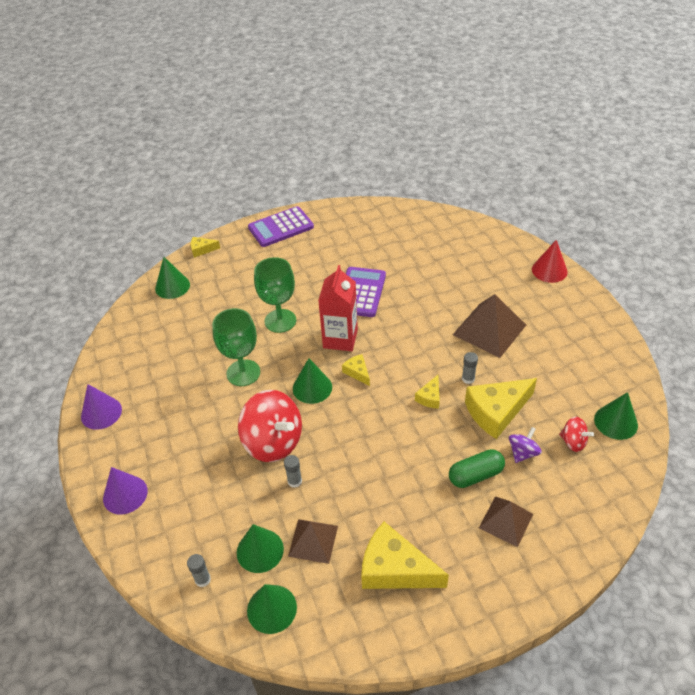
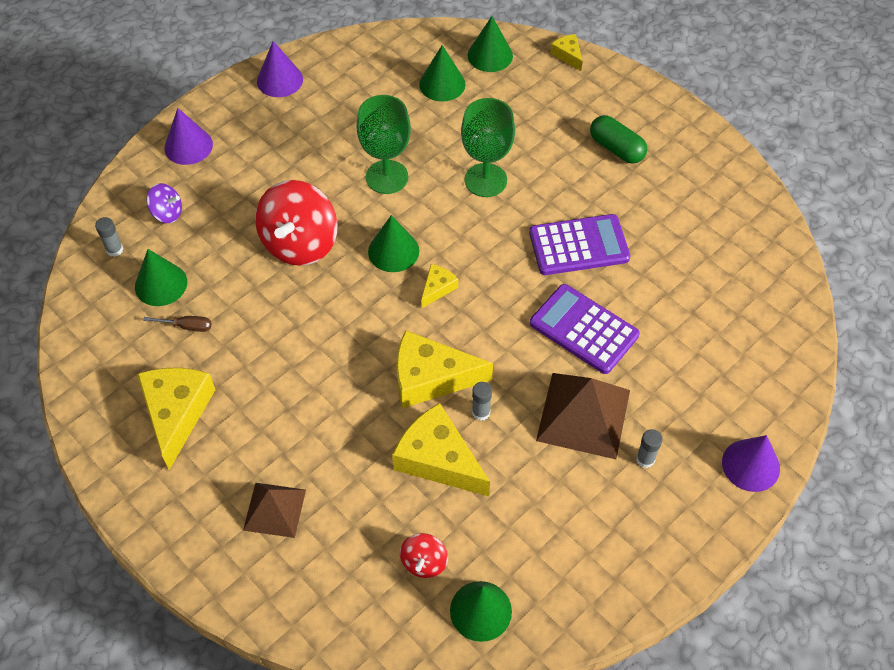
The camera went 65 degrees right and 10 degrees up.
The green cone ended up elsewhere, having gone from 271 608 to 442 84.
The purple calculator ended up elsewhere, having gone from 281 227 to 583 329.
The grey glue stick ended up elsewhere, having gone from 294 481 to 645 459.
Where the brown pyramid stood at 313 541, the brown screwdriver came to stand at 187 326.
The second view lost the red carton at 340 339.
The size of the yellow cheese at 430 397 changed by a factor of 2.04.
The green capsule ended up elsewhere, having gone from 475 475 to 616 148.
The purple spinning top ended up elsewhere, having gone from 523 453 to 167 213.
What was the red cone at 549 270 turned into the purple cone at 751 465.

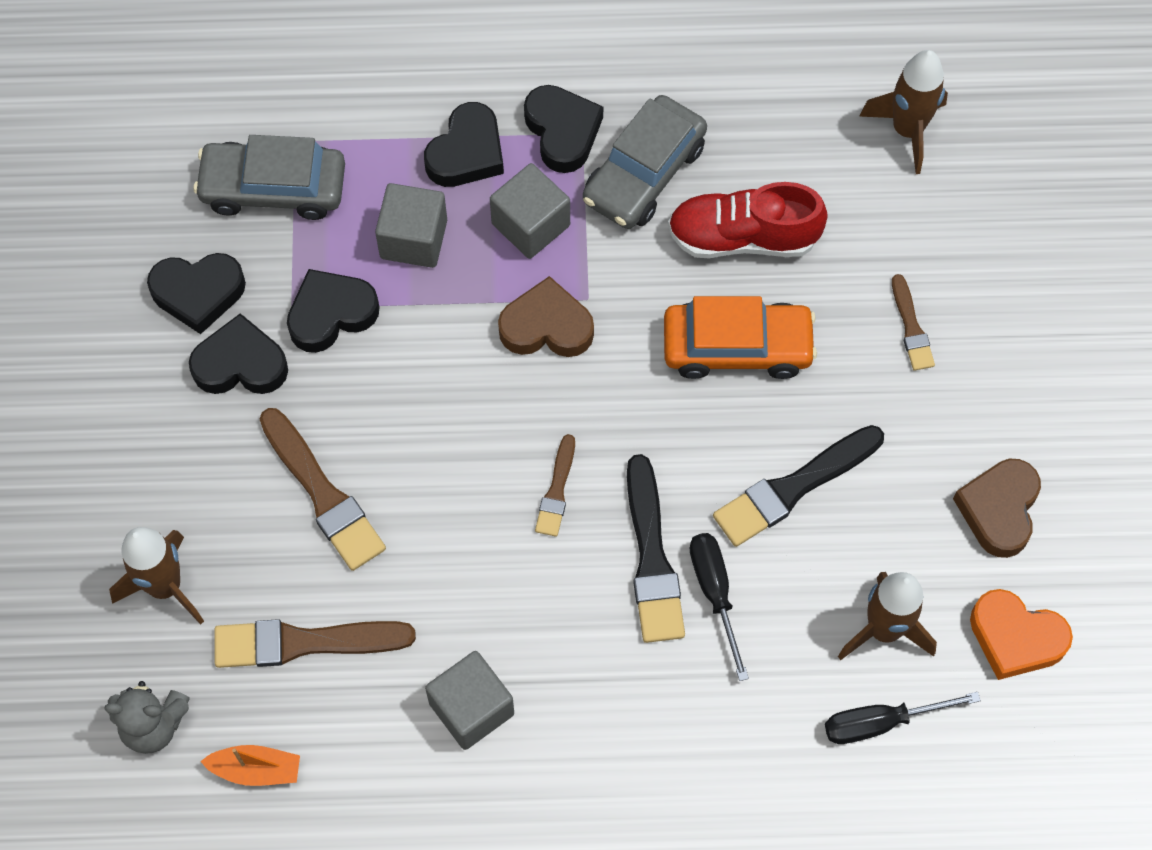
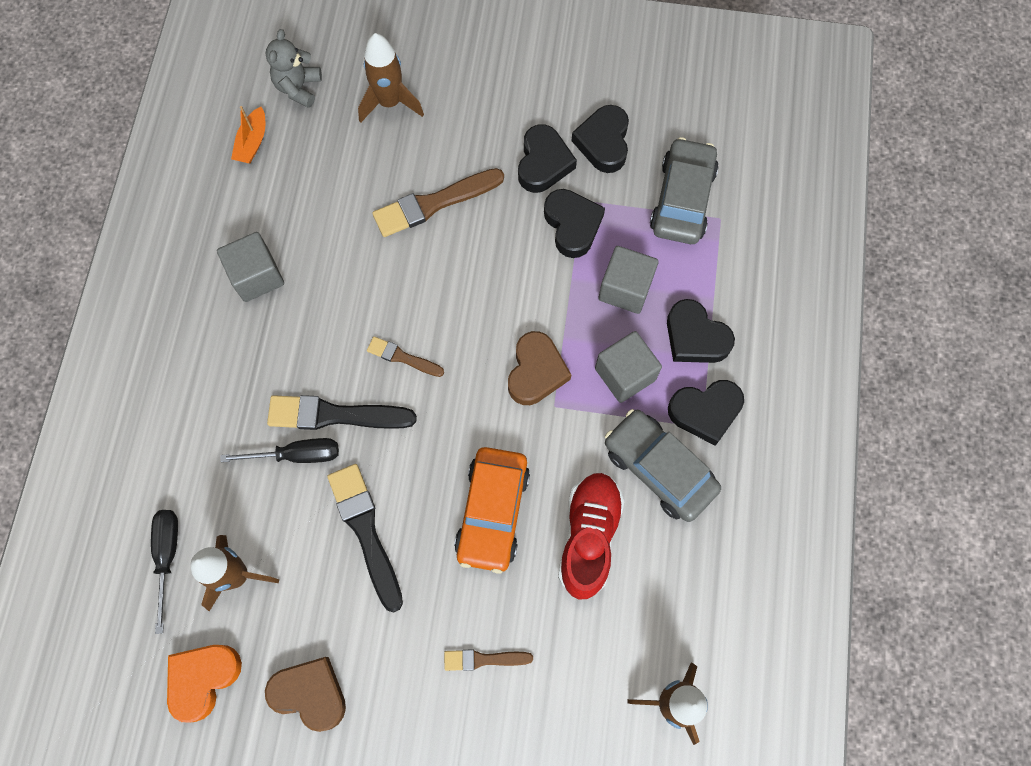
The camera went 100 degrees right and 5 degrees up.
The second view lost the brown brush at 304 642.

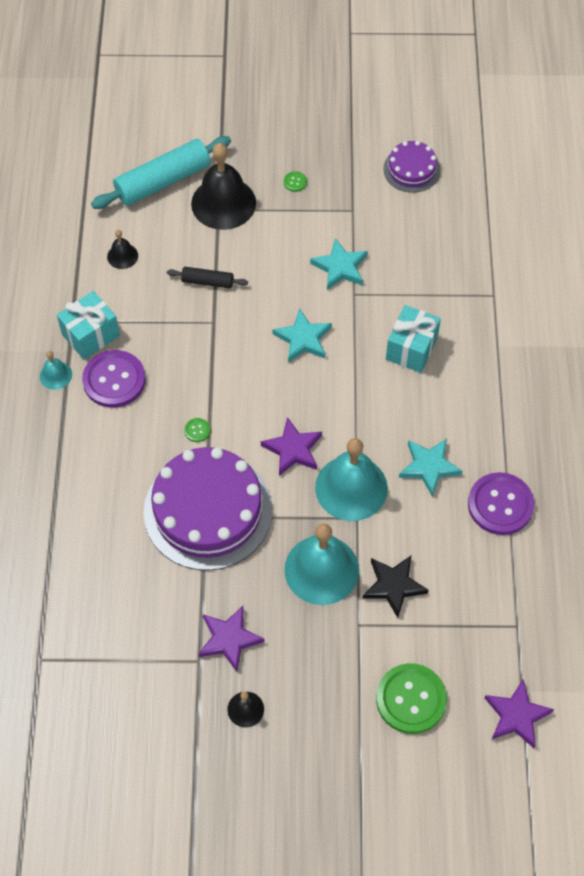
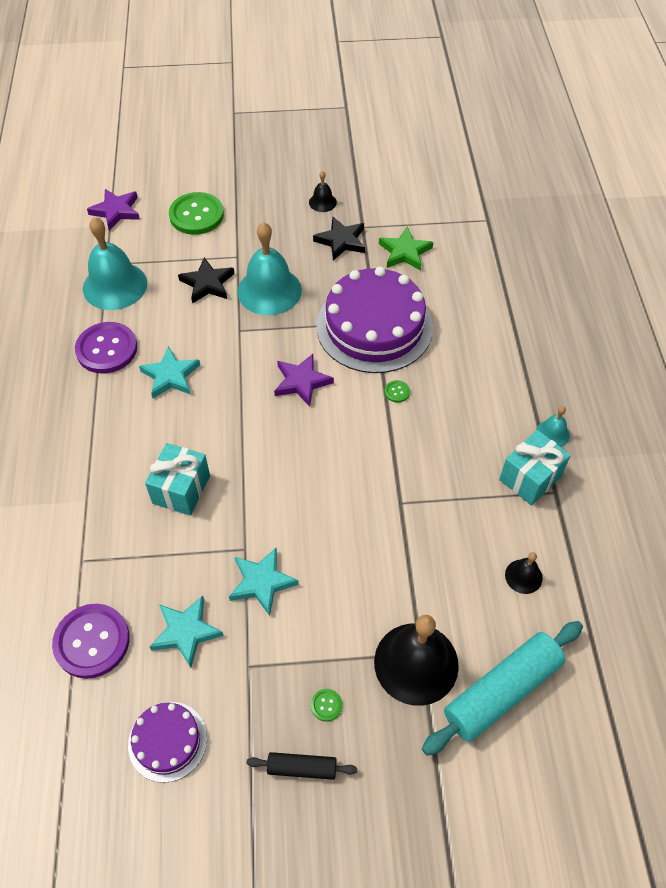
The camera went 175 degrees right and 5 degrees down.
The purple button ended up elsewhere, having gone from 114 380 to 92 641.
The black rolling pin ended up elsewhere, having gone from 207 282 to 302 768.
What was the purple star at 229 639 turned into the black star at 341 241.
The turquoise star ended up elsewhere, having gone from 303 339 to 186 632.
The turquoise bell ended up elsewhere, having gone from 351 488 to 115 285.
The second view gained the green star at 405 252.

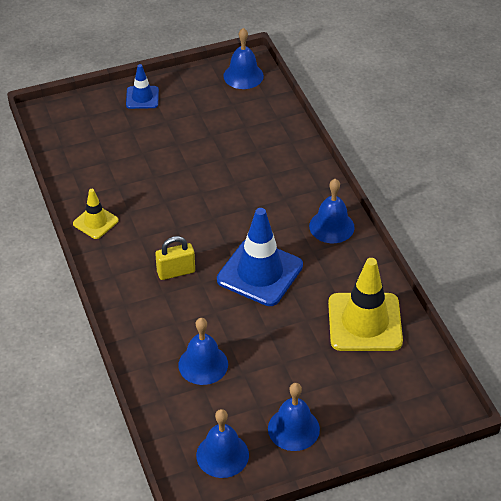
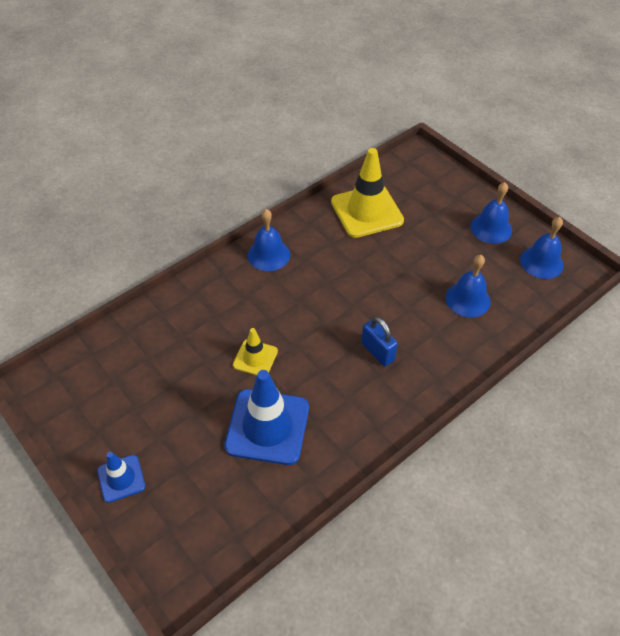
The camera went 110 degrees left and 5 degrees up.
The yellow traffic cone ended up elsewhere, having gone from 95 222 to 255 358.
What was the yellow padlock at 176 272 turned into the blue padlock at 377 352.
The blue traffic cone ended up elsewhere, having gone from 260 273 to 267 427.
The second view lost the blue bell at 243 76.

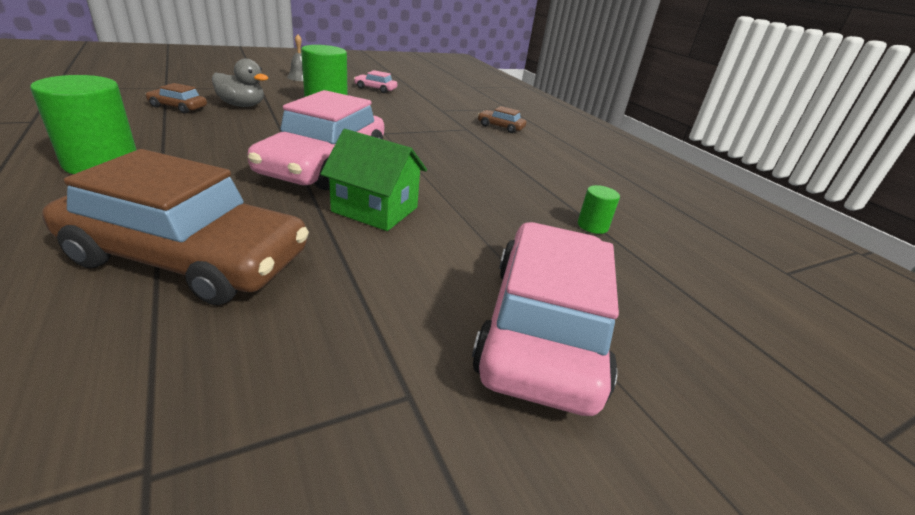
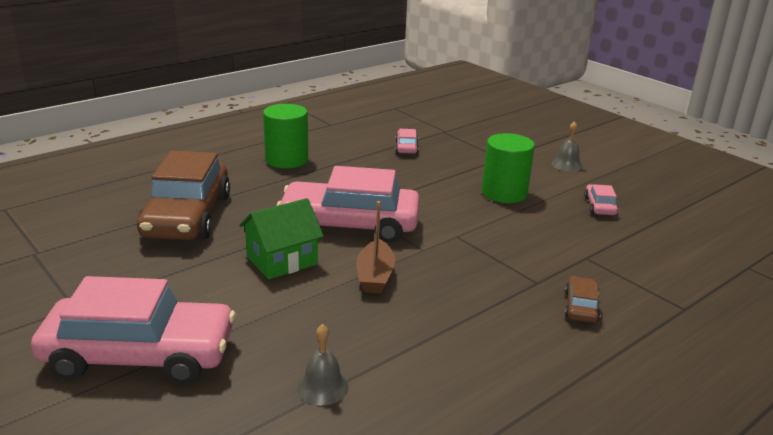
The camera went 80 degrees right and 5 degrees down.
What was the brown car at 178 107 turned into the pink car at 406 147.
The second view lost the grey duck at 242 105.
The green house at 375 209 ended up facing another way, 45 degrees clockwise from before.
Where the green cylinder stood at 592 226, the grey bell came to stand at 322 387.
The second view gained the brown boat at 375 276.

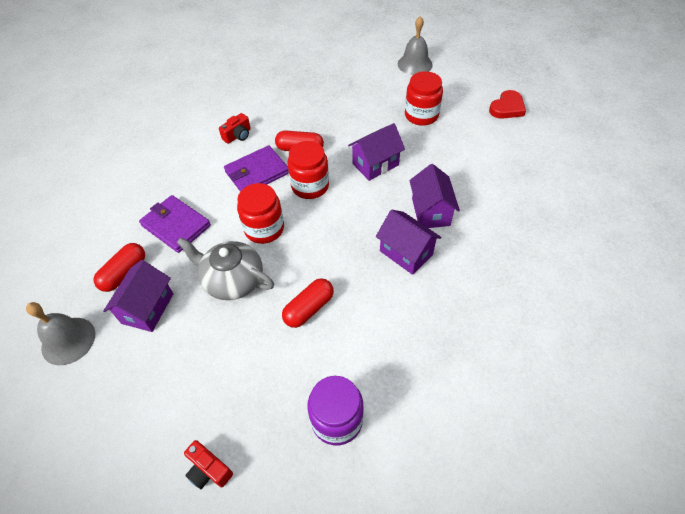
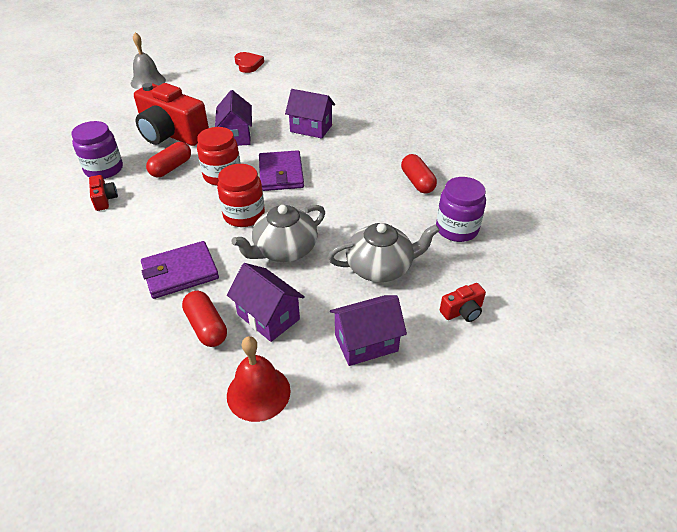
The camera went 65 degrees left and 10 degrees down.
What was the grey bell at 68 340 turned into the red bell at 258 392.
The purple wallet ended up elsewhere, having gone from 257 172 to 281 174.
The red capsule ended up elsewhere, having gone from 309 308 to 417 182.
The purple house ended up elsewhere, having gone from 406 253 to 366 343.
The second view lost the red jar at 421 115.
The second view gained the purple jar at 104 169.
The second view gained the red camera at 172 134.
The second view gained the grey teapot at 380 267.

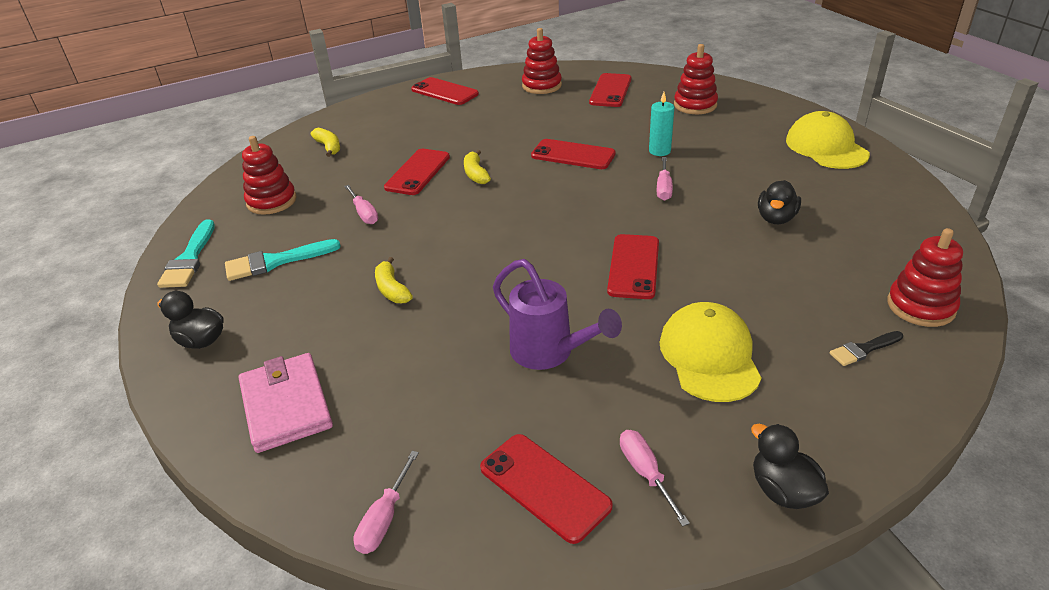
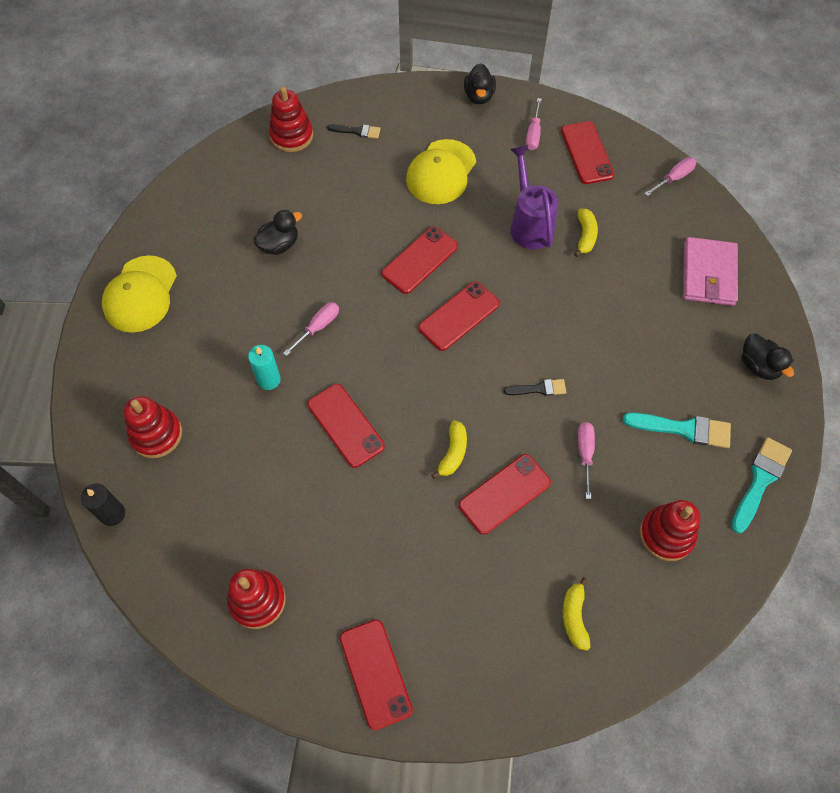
The camera went 150 degrees left and 25 degrees up.
The yellow banana ended up elsewhere, having gone from 392 289 to 585 236.
The red phone ended up elsewhere, having gone from 610 91 to 459 316.
The second view gained the black candle at 113 514.
The second view gained the black brush at 538 389.

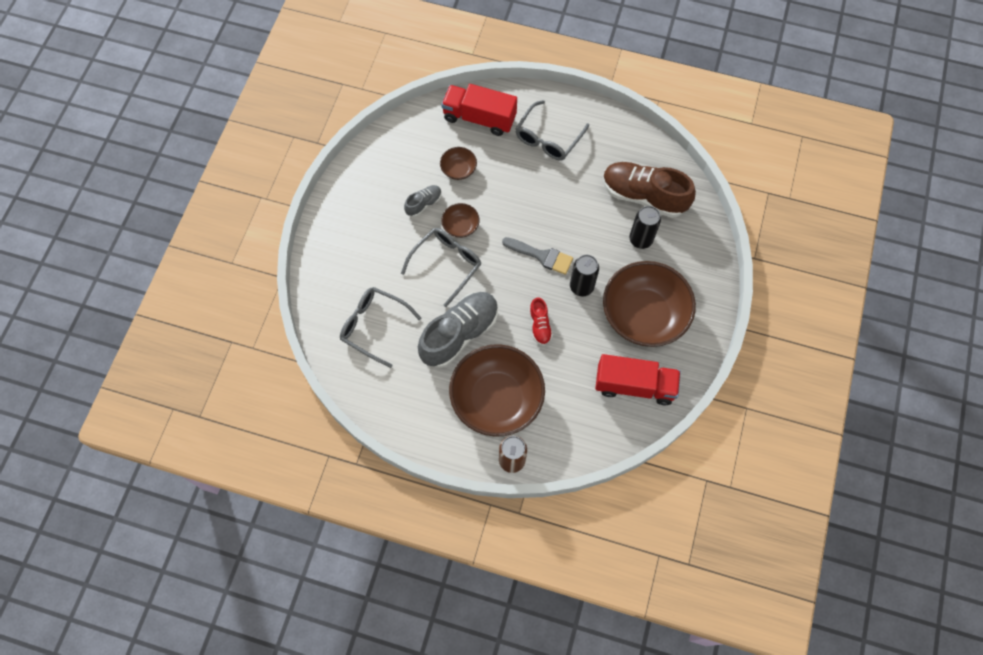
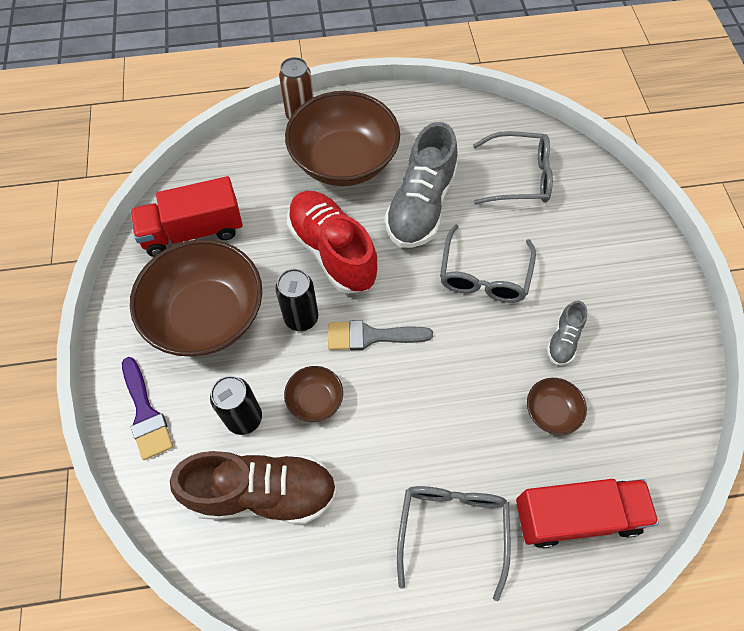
The camera went 155 degrees right and 5 degrees down.
The brown bowl ended up elsewhere, having gone from 460 226 to 315 400.
The size of the red shoe at 540 325 changed by a factor of 2.11.
The second view gained the purple brush at 145 414.

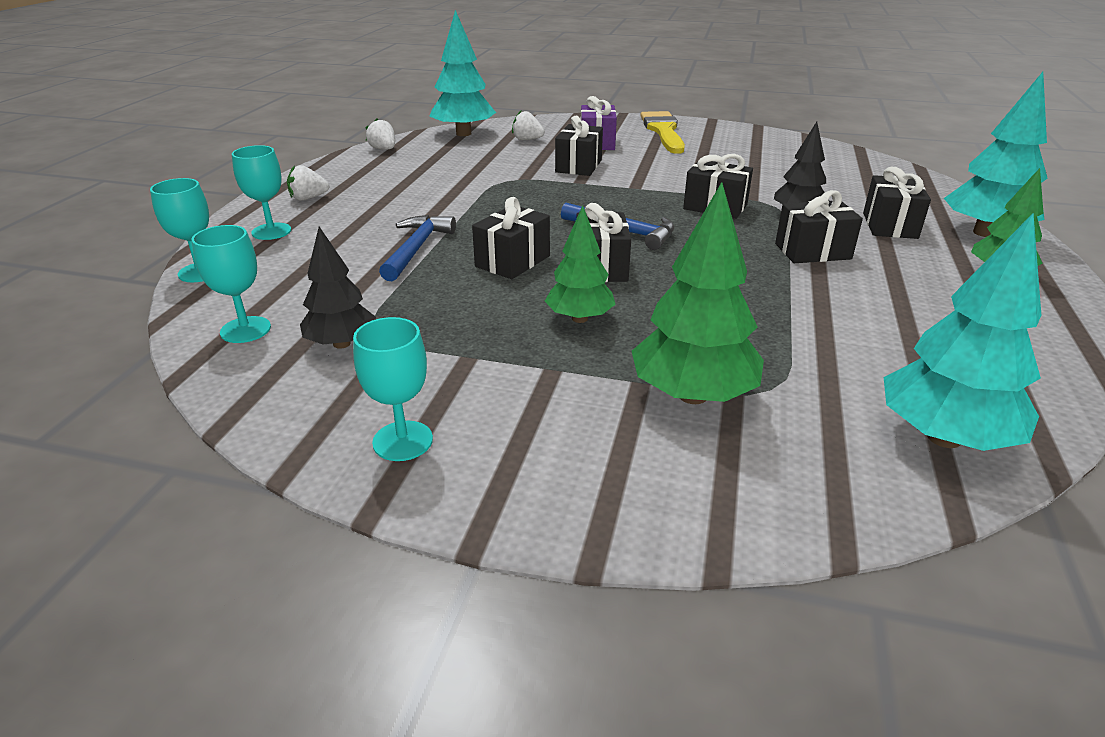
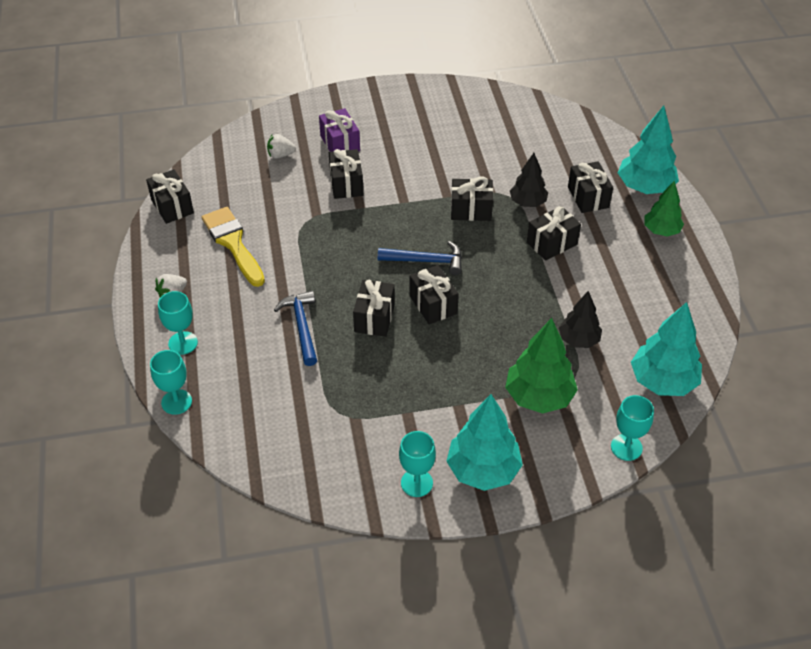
The camera went 25 degrees left and 15 degrees up.
The turquoise goblet ended up elsewhere, having gone from 245 330 to 626 447.
The black tree ended up elsewhere, having gone from 342 343 to 578 340.
Where the white strawberry stood at 383 149, the black gift came to stand at 172 206.
The turquoise tree ended up elsewhere, having gone from 463 134 to 483 470.
The second view lost the green tree at 580 318.
The yellow brush ended up elsewhere, having gone from 663 131 to 233 243.

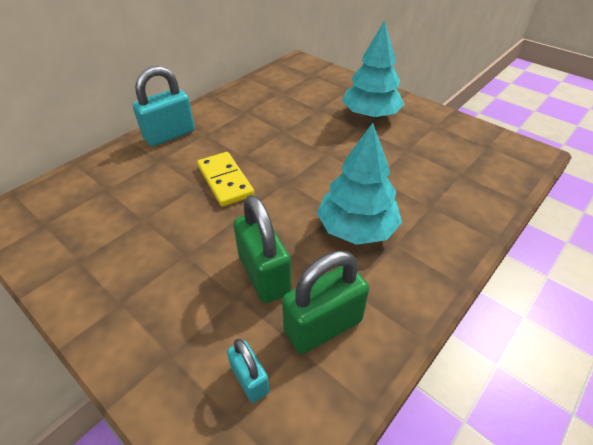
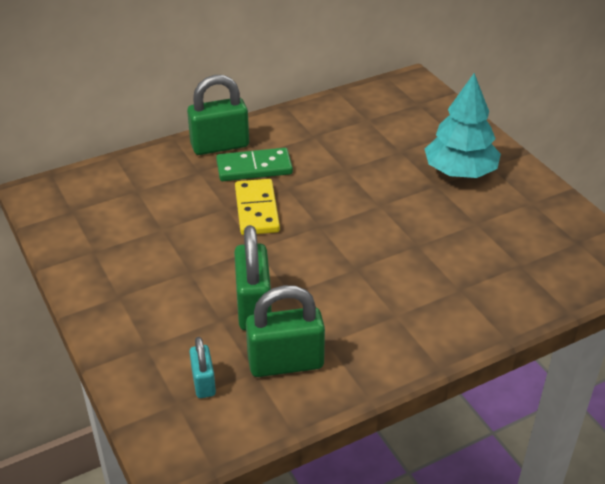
The camera went 20 degrees right and 5 degrees down.
What was the turquoise padlock at 169 135 turned into the green padlock at 220 146.
The second view lost the turquoise tree at 357 228.
The second view gained the green domino at 254 168.

